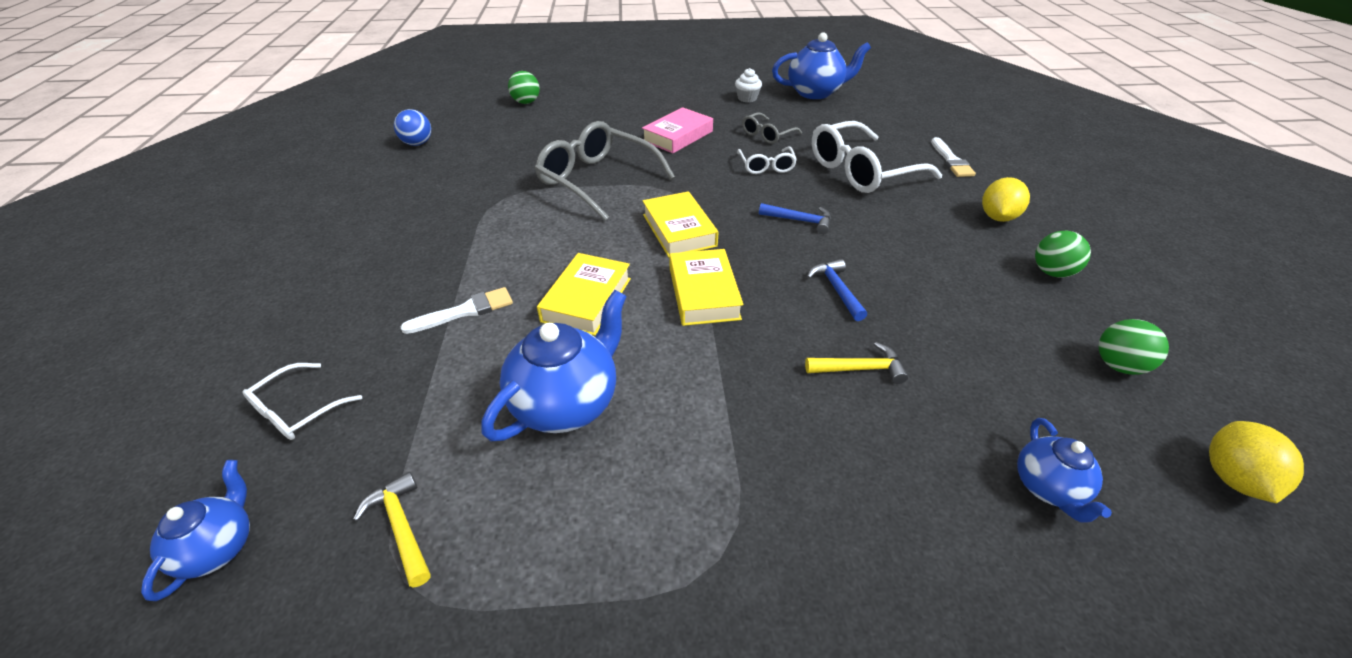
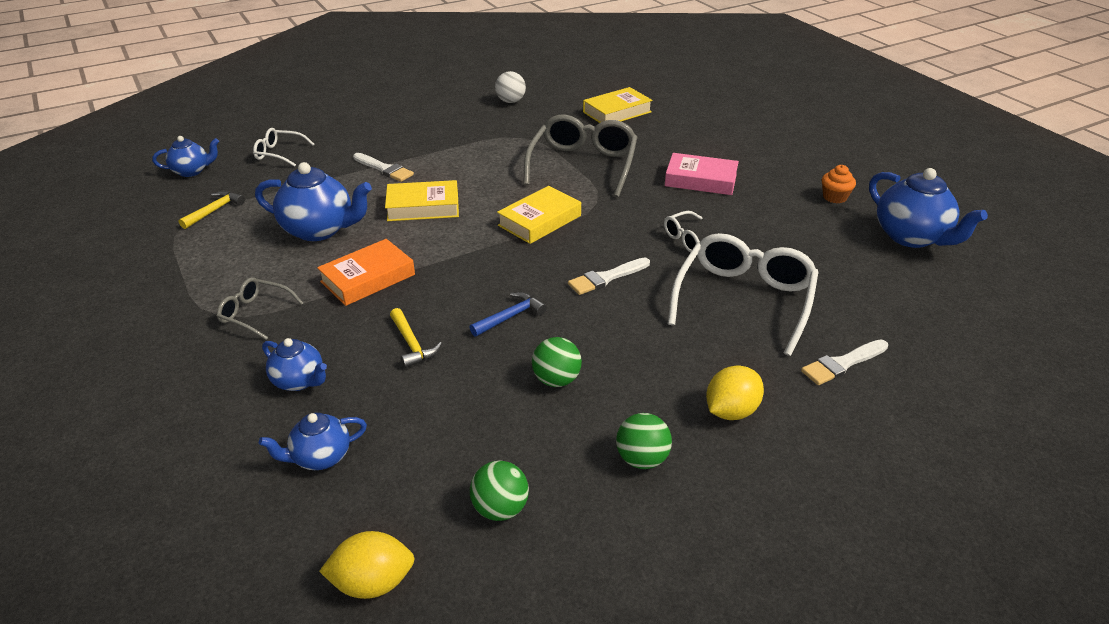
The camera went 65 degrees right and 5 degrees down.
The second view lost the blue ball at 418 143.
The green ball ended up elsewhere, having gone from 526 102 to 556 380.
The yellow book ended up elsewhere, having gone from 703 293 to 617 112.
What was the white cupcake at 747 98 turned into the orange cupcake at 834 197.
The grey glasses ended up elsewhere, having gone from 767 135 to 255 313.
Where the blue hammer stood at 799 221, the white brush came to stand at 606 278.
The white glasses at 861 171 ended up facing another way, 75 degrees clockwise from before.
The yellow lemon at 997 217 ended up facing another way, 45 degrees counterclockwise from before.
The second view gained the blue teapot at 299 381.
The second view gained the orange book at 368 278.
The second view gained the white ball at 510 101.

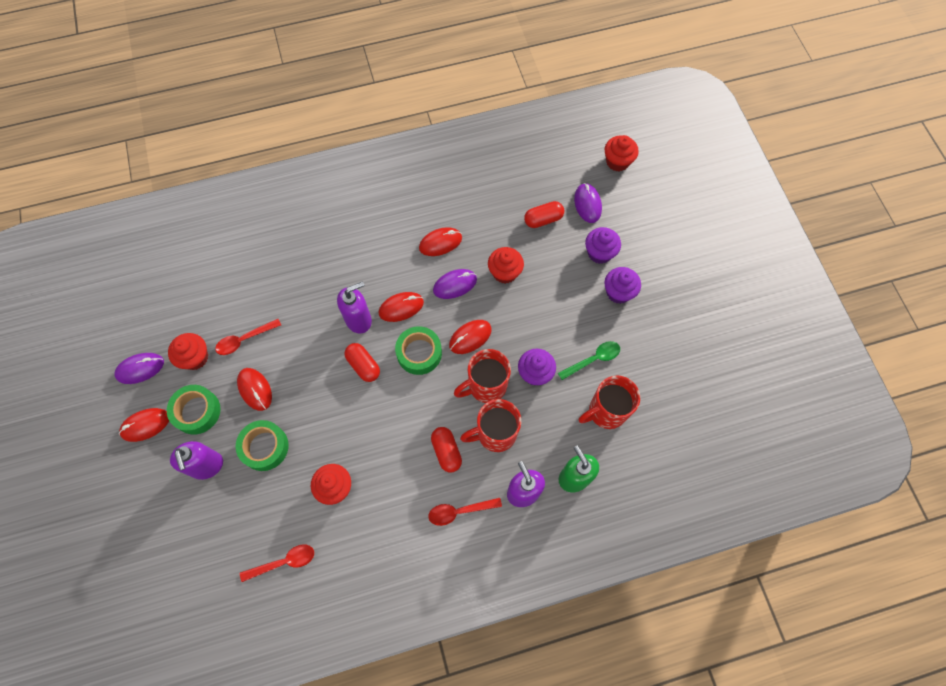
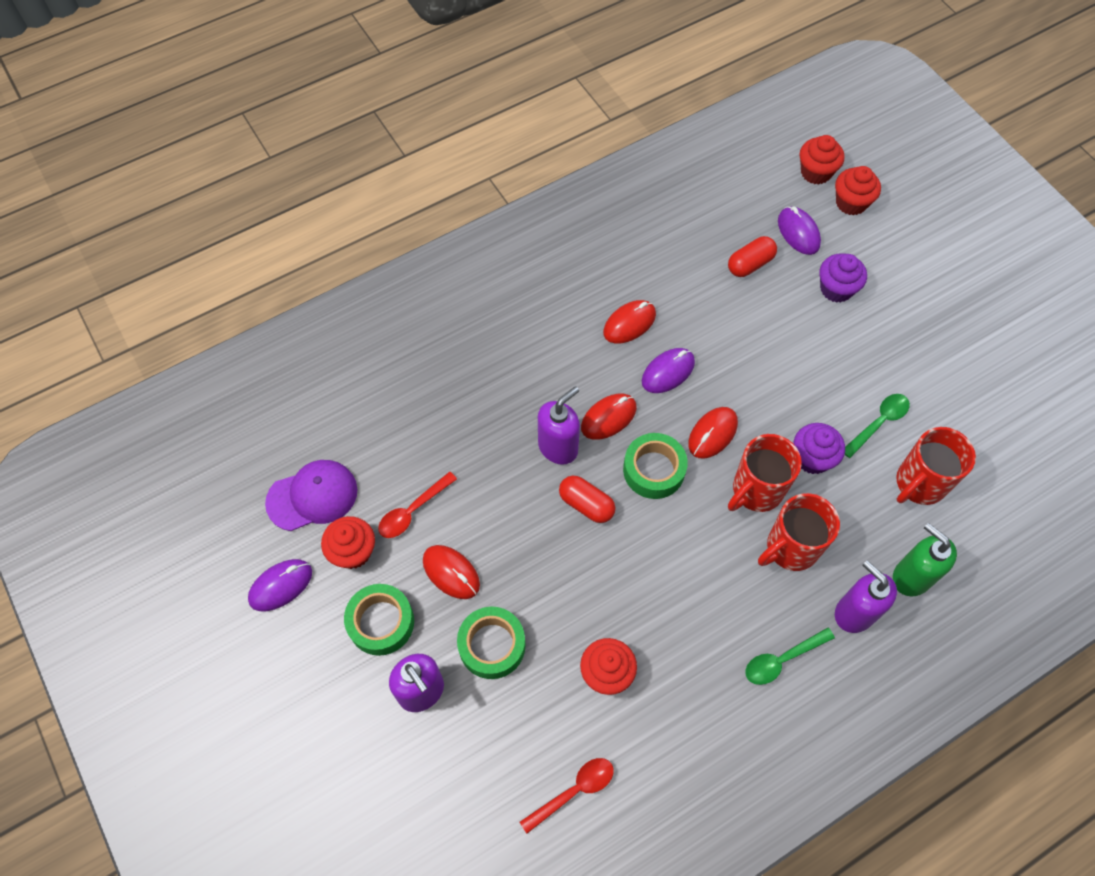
The camera went 15 degrees left and 5 degrees down.
The second view lost the red mouse at 145 425.
What was the red spoon at 459 511 turned into the green spoon at 782 660.
The second view lost the red capsule at 446 451.
The red cupcake ended up elsewhere, having gone from 504 272 to 851 203.
The second view lost the purple cupcake at 618 292.
The second view gained the purple cap at 312 496.

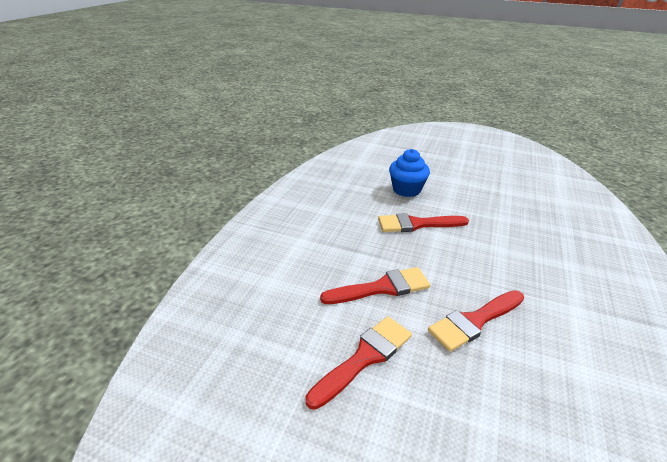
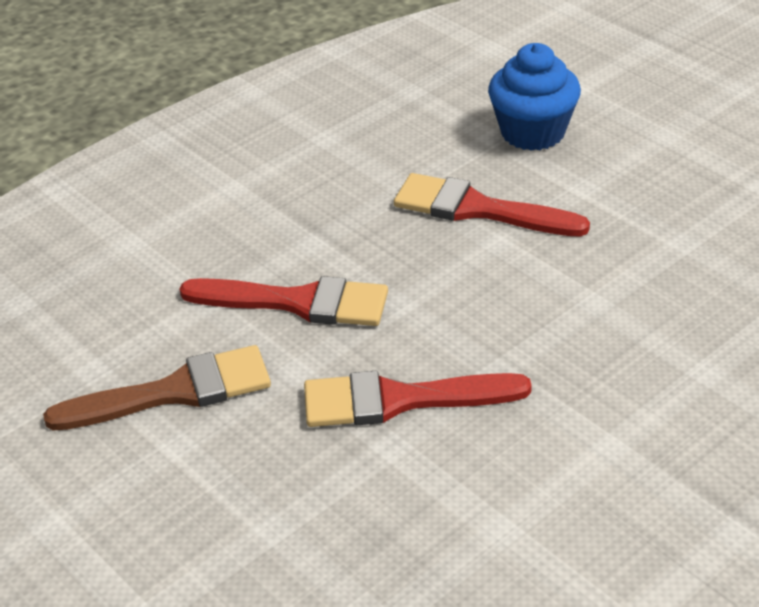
The camera went 30 degrees right and 5 degrees up.
What was the red brush at 364 357 turned into the brown brush at 174 392.

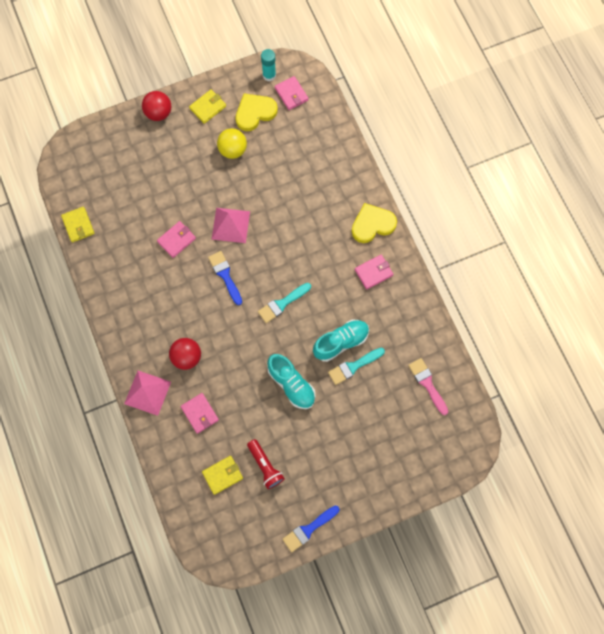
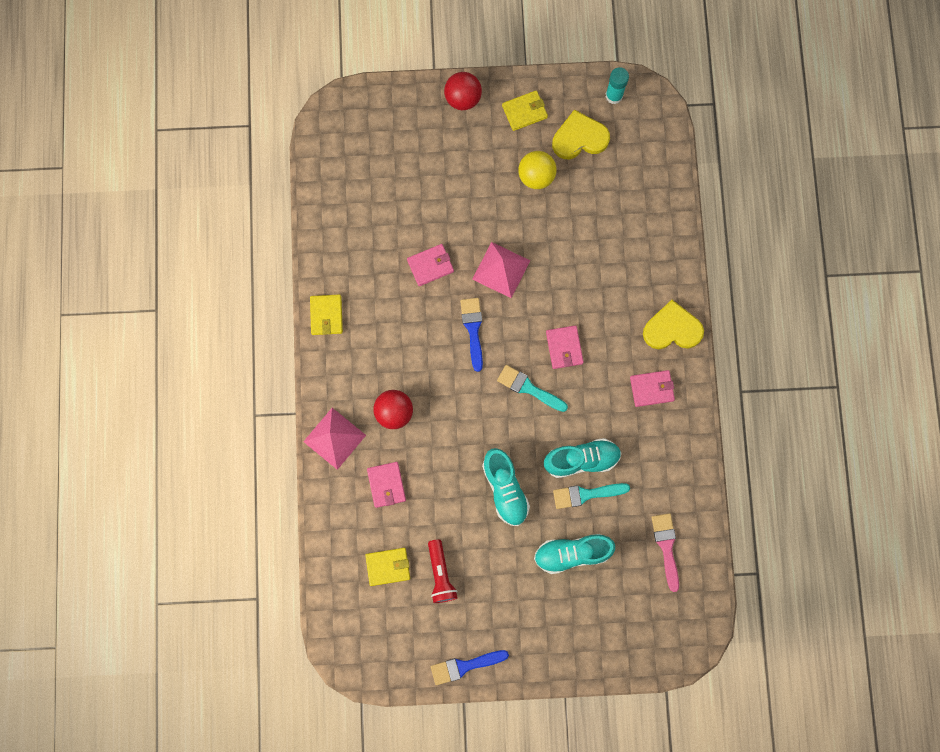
The camera went 20 degrees right and 5 degrees up.
The yellow wallet ended up elsewhere, having gone from 78 225 to 326 315.
The turquoise brush at 282 304 ended up facing another way, 45 degrees clockwise from before.
The pink wallet ended up elsewhere, having gone from 291 94 to 564 348.
The second view gained the turquoise shoe at 572 553.

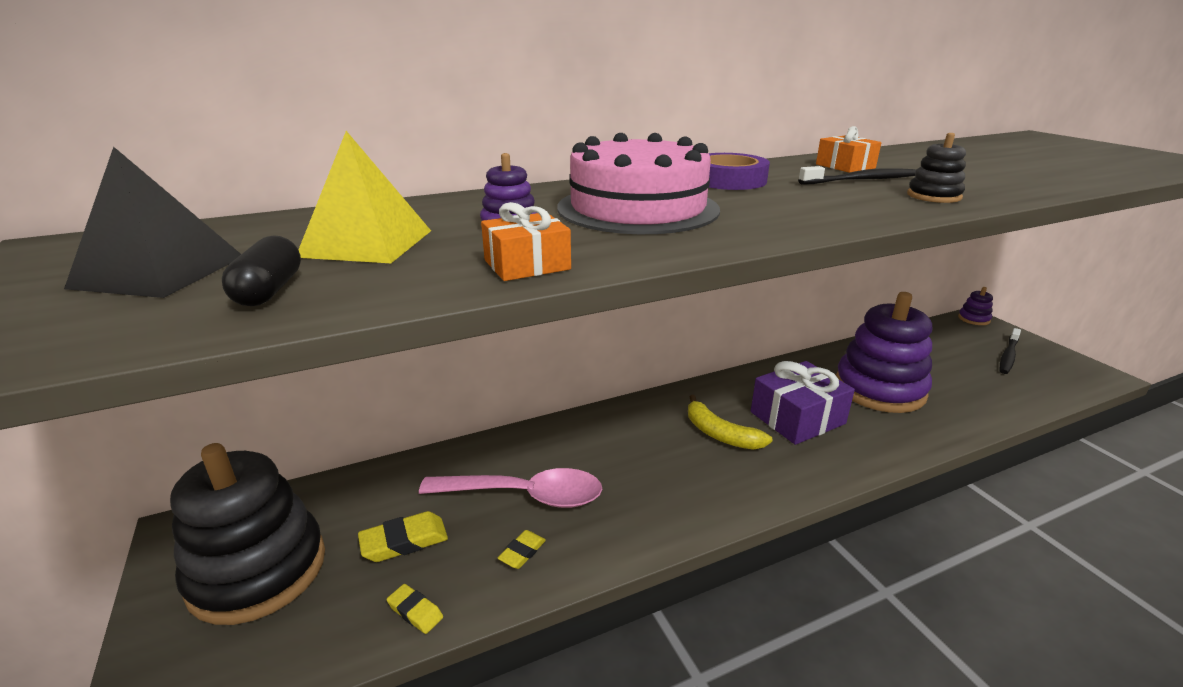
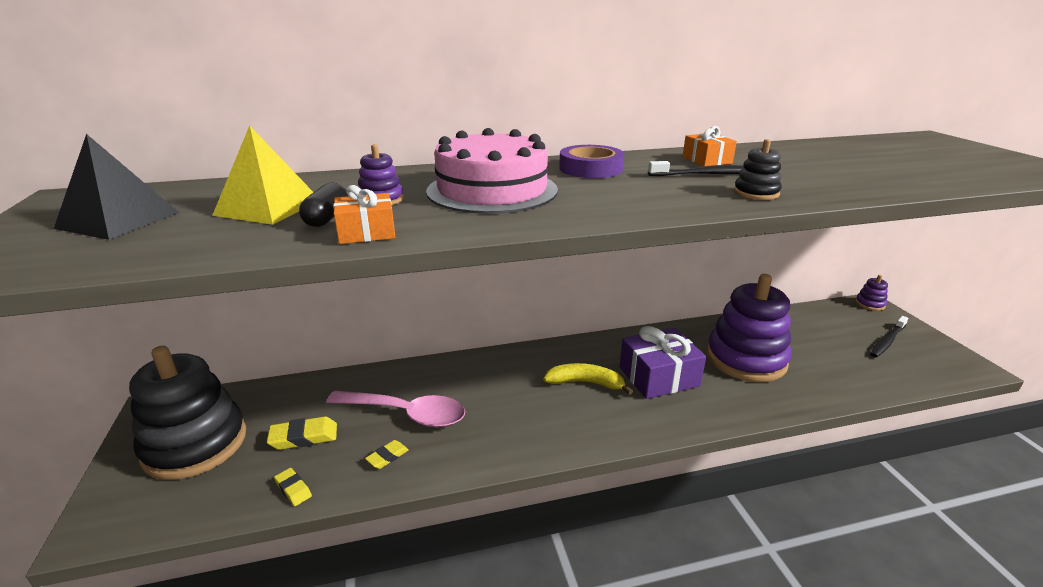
The camera went 10 degrees right and 0 degrees up.
The black capsule ended up elsewhere, having gone from 269 290 to 327 218.
The yellow banana at 720 434 ended up facing another way, 135 degrees clockwise from before.

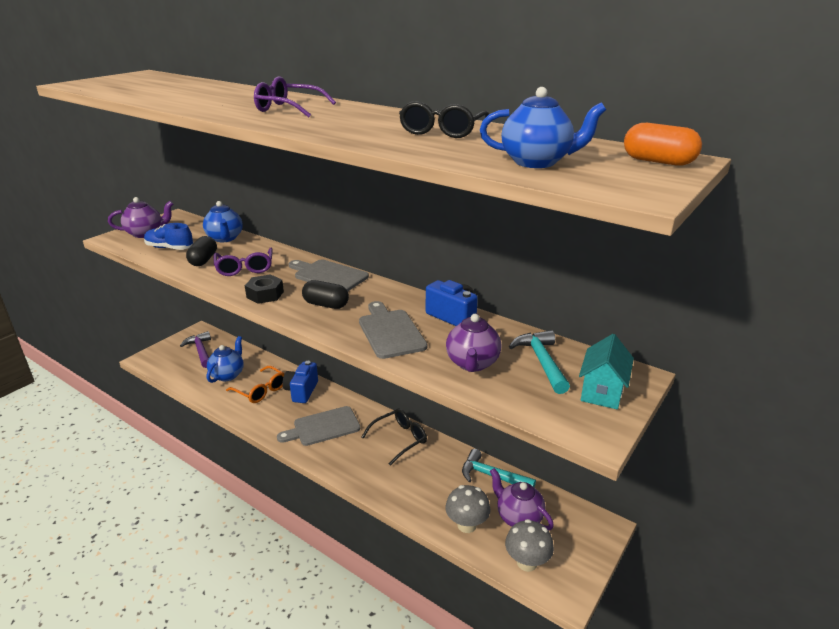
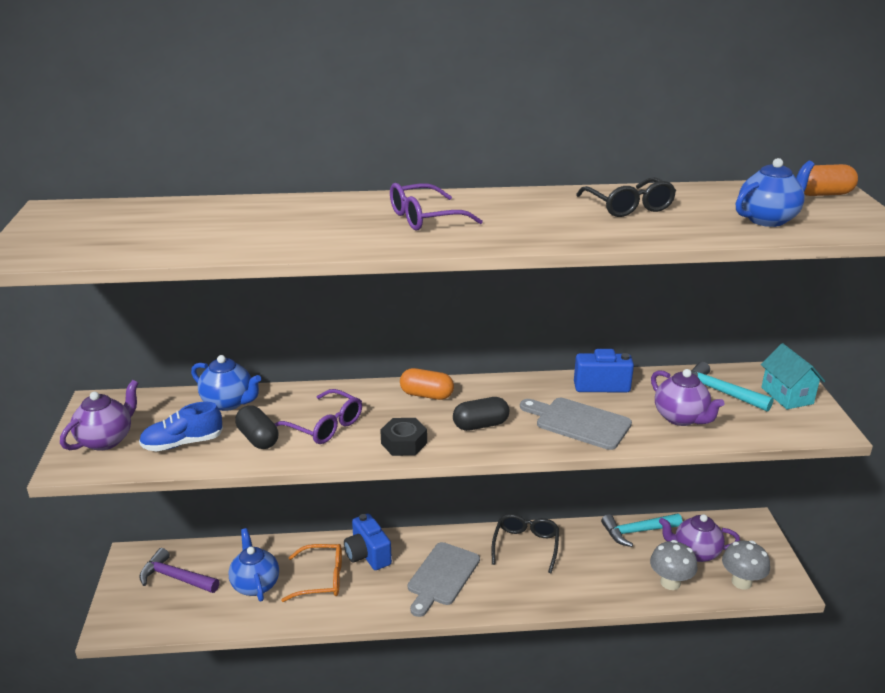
The camera went 40 degrees left and 0 degrees up.
Where the grey cutting board stood at 328 275, the orange capsule came to stand at 426 395.

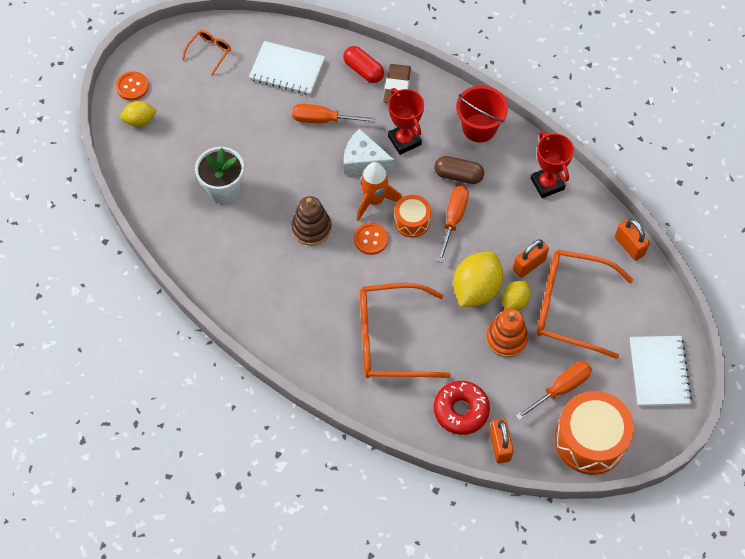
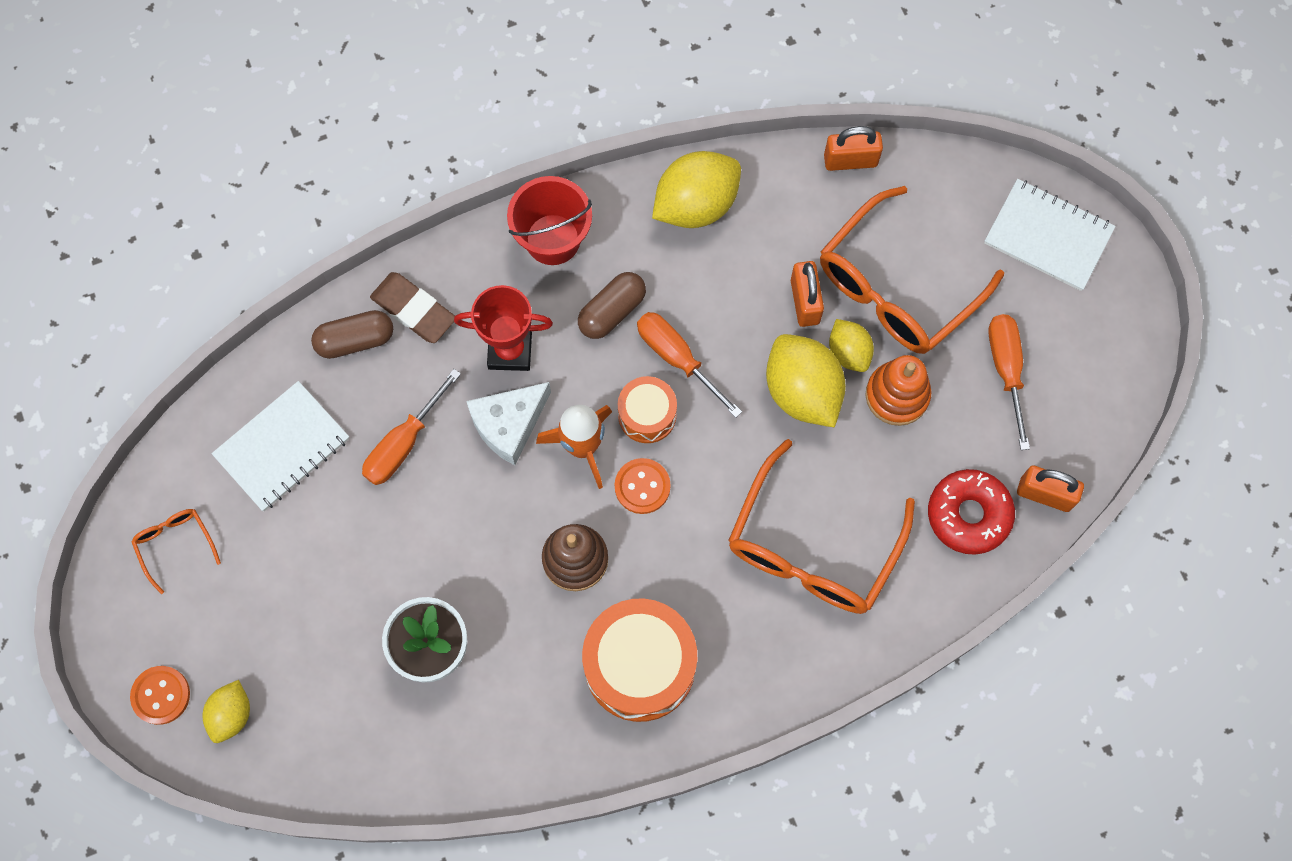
The camera went 60 degrees left and 10 degrees up.
What was the red capsule at 363 70 turned into the brown capsule at 355 340.
Where the red trophy stood at 547 184, the yellow lemon came to stand at 696 204.
The orange drum ended up elsewhere, having gone from 590 440 to 640 665.

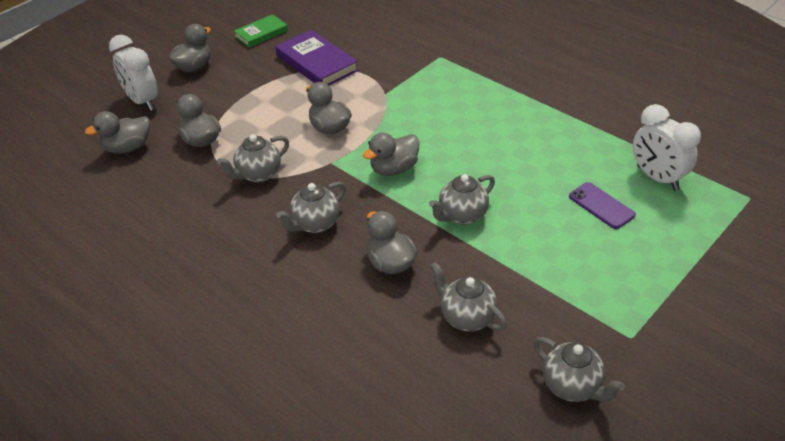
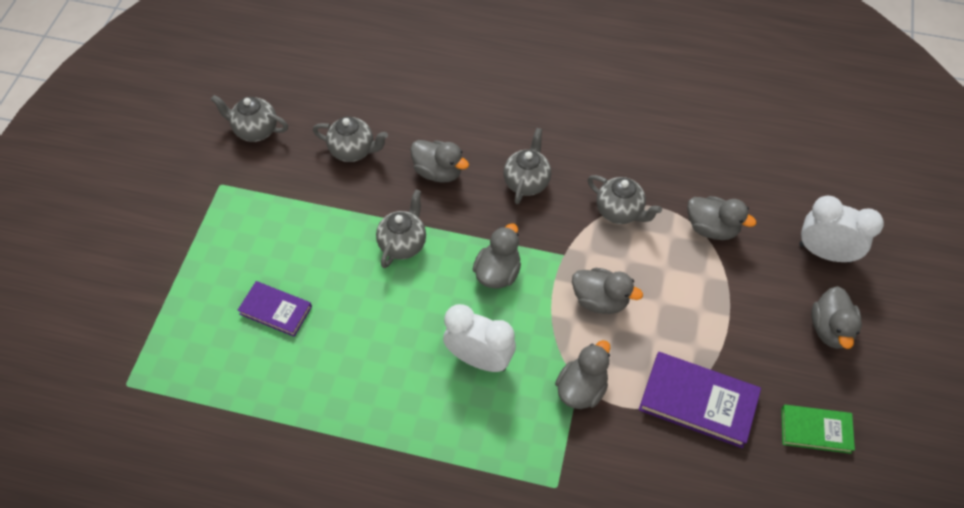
The camera went 150 degrees right and 15 degrees up.
The grey duck ended up elsewhere, having gone from 127 148 to 581 388.
The grey teapot at 258 174 ended up facing another way, 105 degrees clockwise from before.
The green book at 261 33 ended up facing another way, 75 degrees clockwise from before.
Where the purple phone stood at 601 206, the purple book came to stand at 275 310.
The white clock ended up elsewhere, having gone from 657 178 to 479 359.

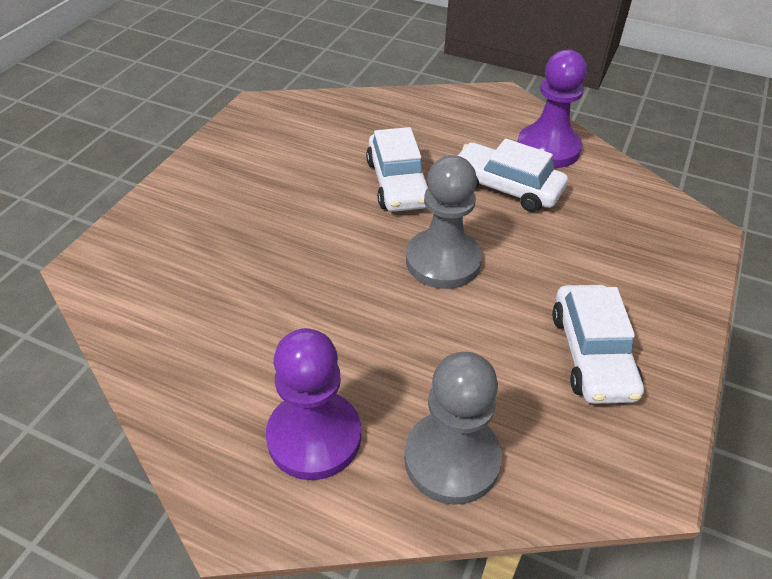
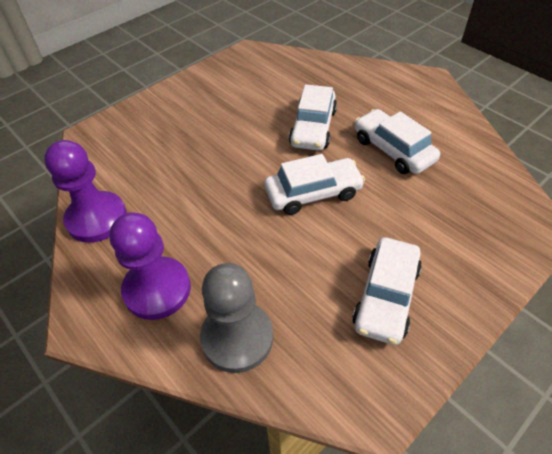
The camera went 25 degrees right and 5 degrees up.
Where the grey pawn stood at 443 261, the white car came to stand at 313 193.
The purple pawn ended up elsewhere, having gone from 548 148 to 97 218.

